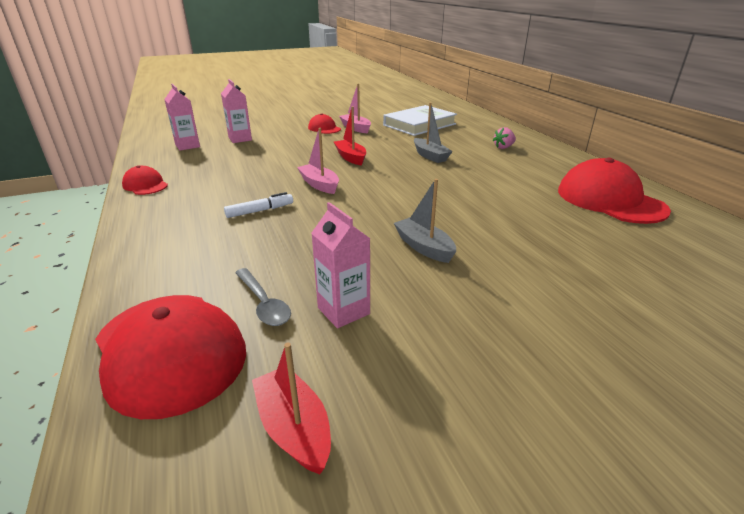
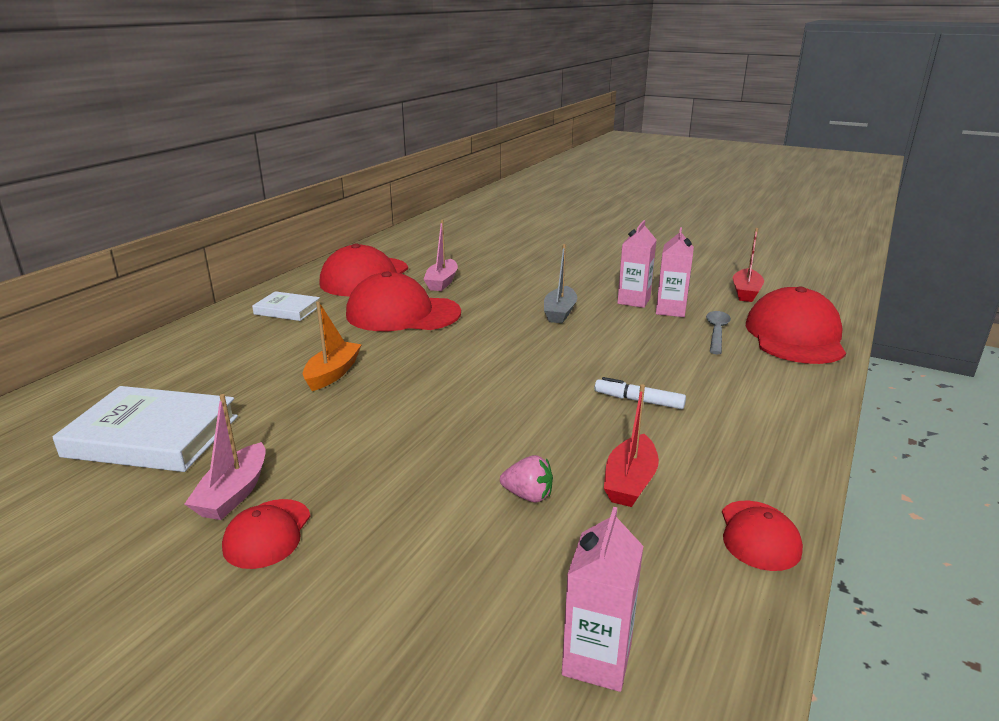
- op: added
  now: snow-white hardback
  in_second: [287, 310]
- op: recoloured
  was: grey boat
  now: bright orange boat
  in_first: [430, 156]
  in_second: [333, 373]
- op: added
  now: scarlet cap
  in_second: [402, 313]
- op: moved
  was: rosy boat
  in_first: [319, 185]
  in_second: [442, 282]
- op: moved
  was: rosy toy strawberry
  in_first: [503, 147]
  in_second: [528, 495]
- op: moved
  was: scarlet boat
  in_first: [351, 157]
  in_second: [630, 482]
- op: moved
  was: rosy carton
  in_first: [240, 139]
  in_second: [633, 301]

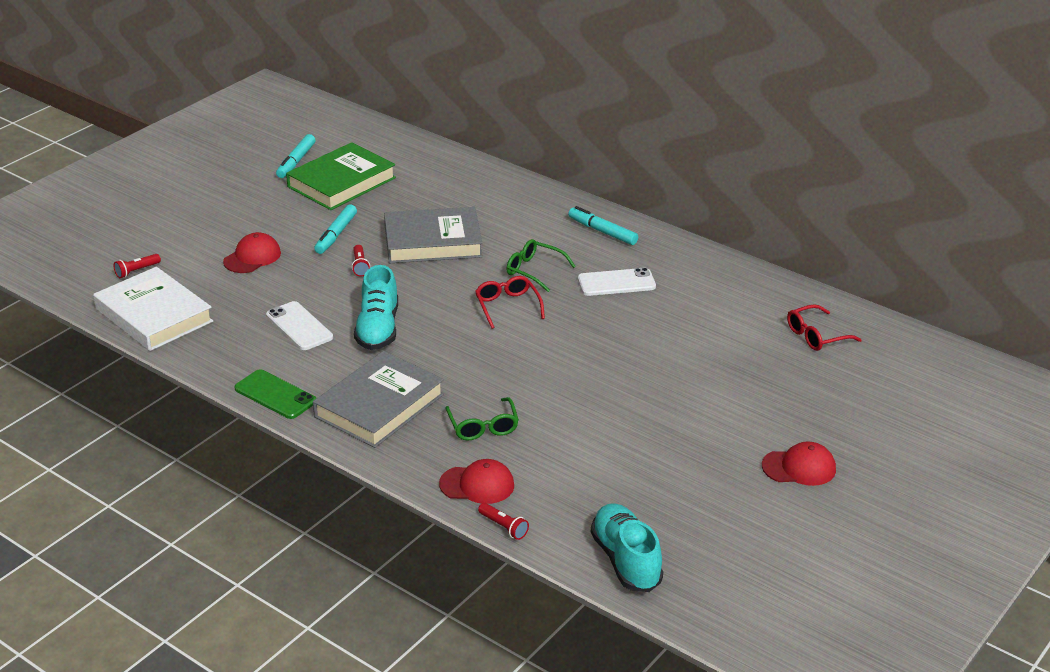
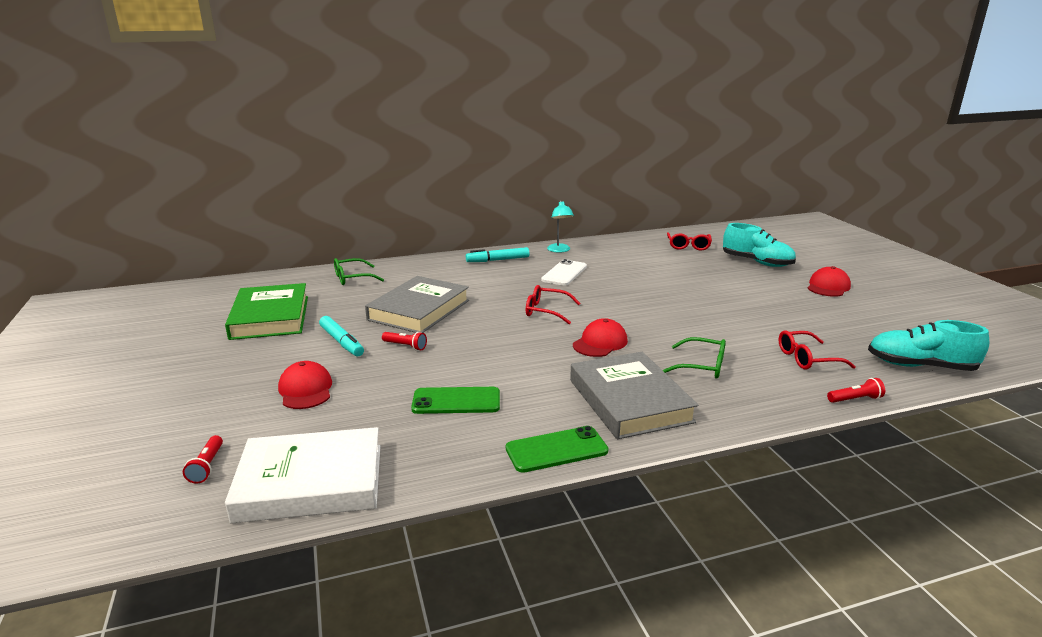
- op: moved
  was: green glasses
  in_first: [534, 271]
  in_second: [352, 278]
- op: recoloured
  was: snow-white smartphone
  now: green smartphone
  in_first: [299, 326]
  in_second: [456, 401]
- op: added
  now: aqua lamp
  in_second: [559, 250]
- op: moved
  was: scarlet cap
  in_first: [477, 485]
  in_second: [600, 343]
- op: moved
  was: aqua sneaker
  in_first: [378, 329]
  in_second: [757, 262]
- op: added
  now: scarlet glasses
  in_second: [807, 358]
- op: removed
  was: aqua marker
  in_first: [296, 162]

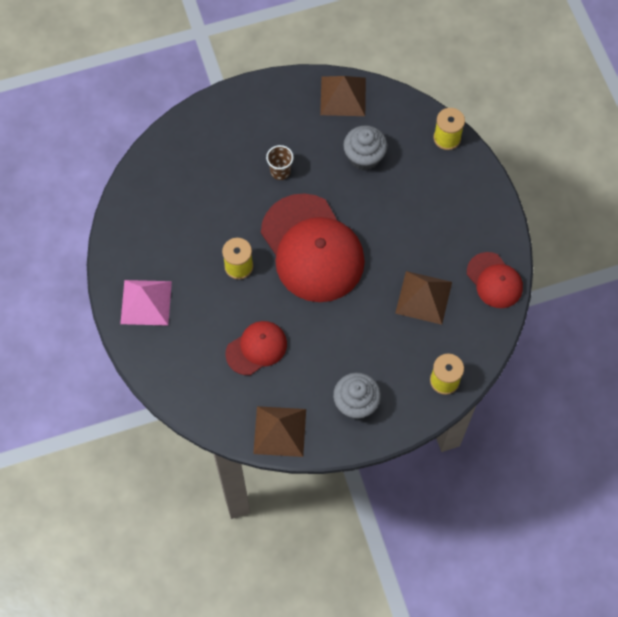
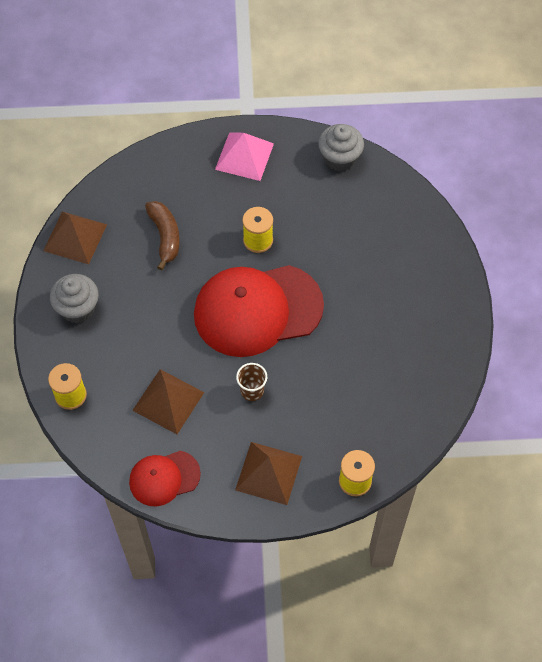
- op: replaced
  was: scarlet cap
  now: dark brown banana fruit
  in_first: [256, 348]
  in_second: [165, 236]
- op: moved
  was: dark brown pyramid shape
  in_first: [343, 96]
  in_second: [269, 473]
- op: moved
  was: dark brown cup
  in_first: [280, 171]
  in_second: [252, 391]
- op: moved
  was: grey fairy cake
  in_first: [364, 157]
  in_second: [340, 158]

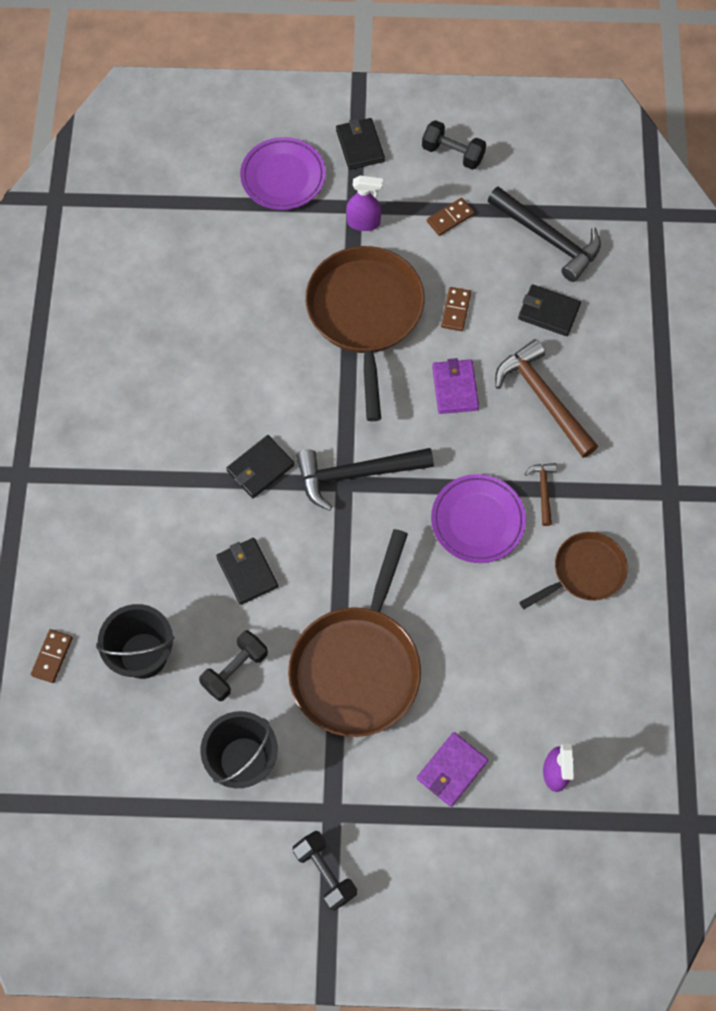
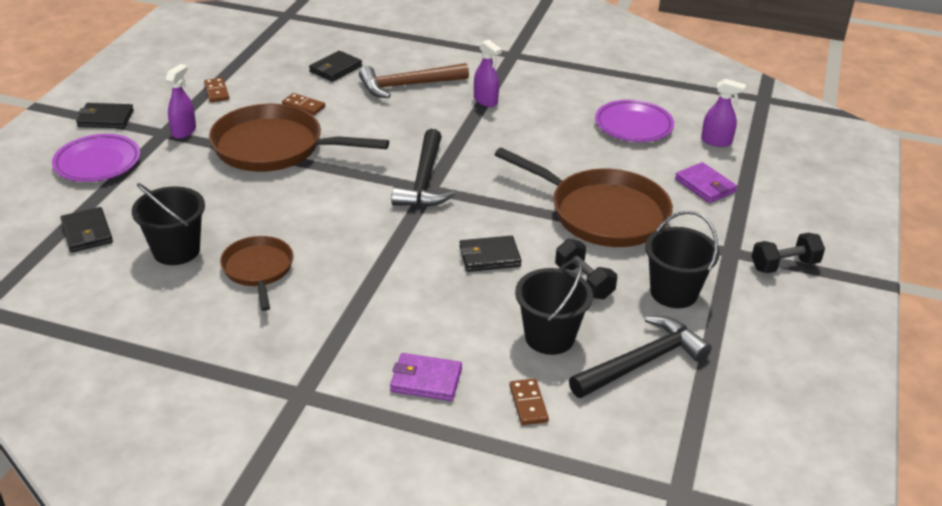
- op: moved
  was: ebony billfold
  in_first: [260, 468]
  in_second: [87, 233]
- op: added
  now: ebony pail
  in_second: [176, 250]
- op: moved
  was: dark brown skillet
  in_first: [584, 572]
  in_second: [258, 270]
- op: moved
  was: royal purple billfold
  in_first: [455, 388]
  in_second: [426, 380]
- op: replaced
  was: dark brown carpenter's hammer
  now: royal purple sprayer
  in_first: [543, 491]
  in_second: [485, 101]
- op: turned
  was: dark brown domino piece
  in_first: [52, 656]
  in_second: [528, 404]
  clockwise: 45
- op: moved
  was: ebony carpenter's hammer
  in_first: [548, 238]
  in_second: [641, 362]
- op: moved
  was: royal purple dinner plate
  in_first: [477, 521]
  in_second: [633, 125]
- op: removed
  was: ebony free weight
  in_first: [452, 154]

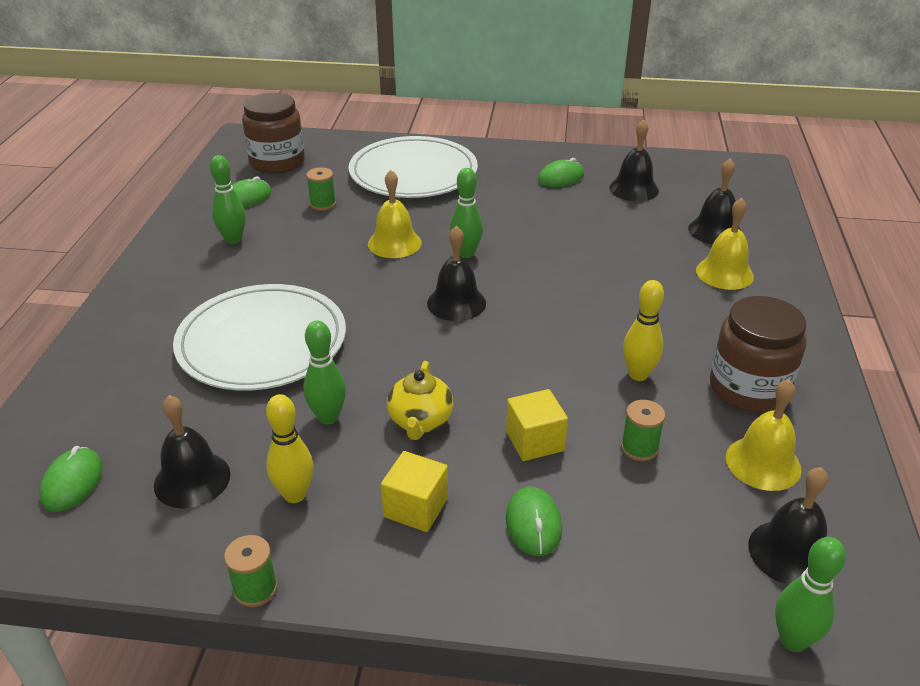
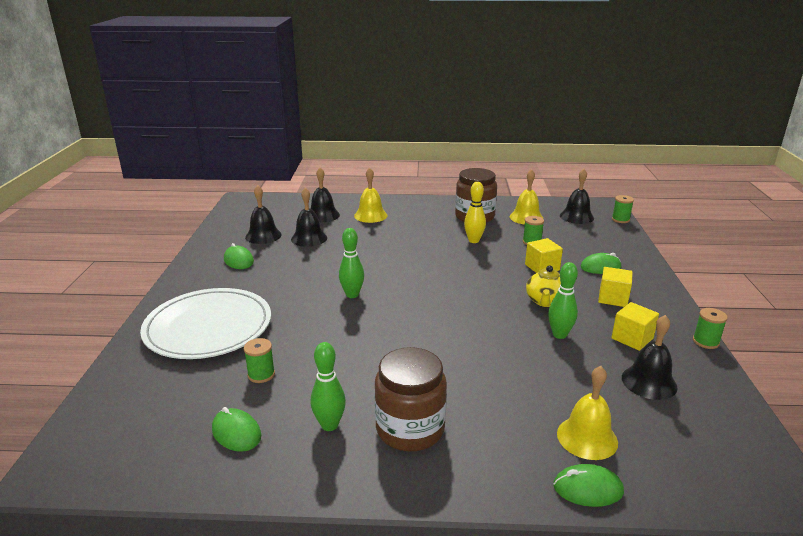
- op: moved
  was: ebony school bell
  in_first: [456, 303]
  in_second: [309, 238]
- op: moved
  was: dark brown preserve jar
  in_first: [277, 162]
  in_second: [410, 429]
- op: turned
  was: bright yellow tea pot
  in_first: [420, 421]
  in_second: [545, 301]
  clockwise: 105
- op: moved
  was: green computer mouse
  in_first: [72, 482]
  in_second: [588, 489]
- op: moved
  was: bright yellow school bell
  in_first: [394, 243]
  in_second: [587, 437]
- op: replaced
  was: bright yellow bowling pin
  now: bright yellow solid cube
  in_first: [294, 494]
  in_second: [632, 338]
- op: replaced
  was: green bowling pin
  now: green bobbin
  in_first: [792, 640]
  in_second: [620, 219]
- op: removed
  was: snow-white dinner plate
  in_first: [262, 342]

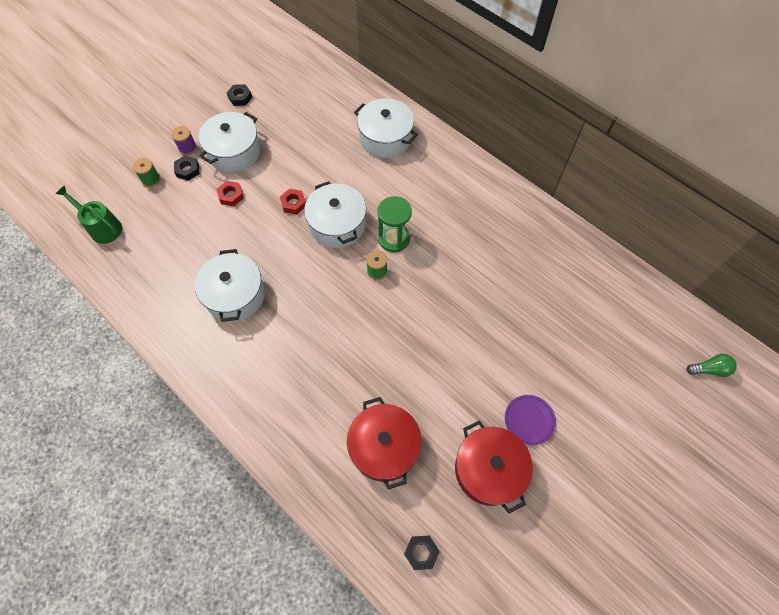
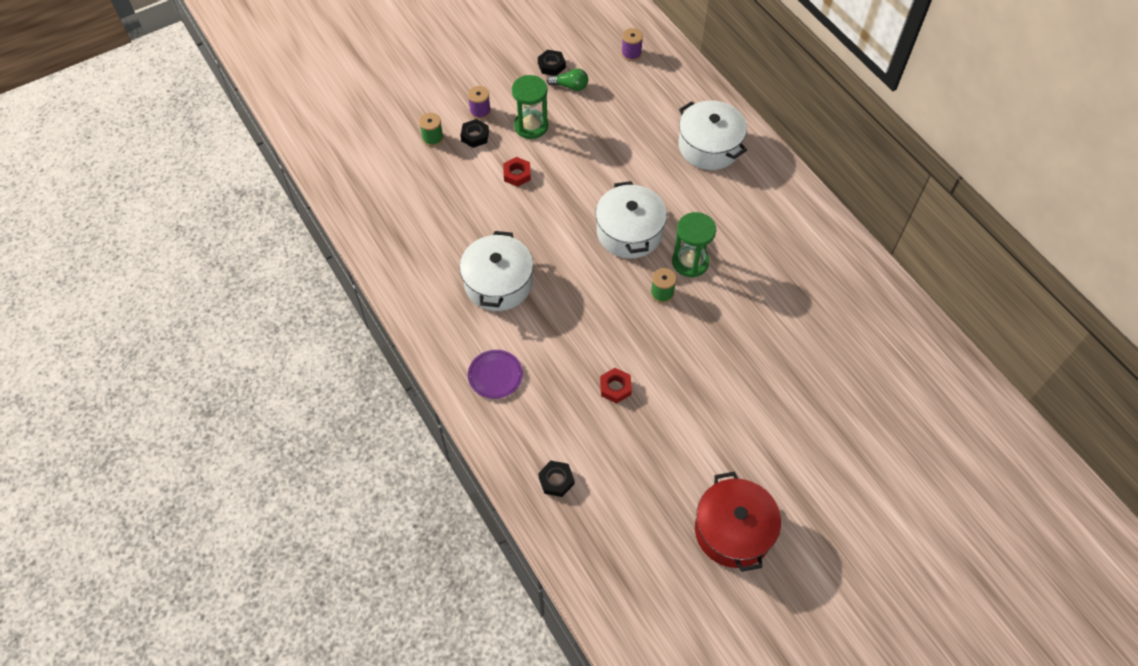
- op: moved
  was: royal purple dinner plate
  in_first: [529, 420]
  in_second: [495, 375]
- op: replaced
  was: snow-white cooking pot
  now: green hourglass
  in_first: [234, 152]
  in_second: [531, 126]
- op: moved
  was: ebony hexagon nut
  in_first: [421, 552]
  in_second: [556, 480]
- op: moved
  was: green bulb
  in_first: [709, 369]
  in_second: [570, 86]
- op: moved
  was: scarlet hexagon nut
  in_first: [293, 203]
  in_second: [615, 387]
- op: added
  now: royal purple bobbin
  in_second: [631, 54]
- op: removed
  was: green watering can
  in_first: [103, 228]
- op: removed
  was: scarlet cooking pot
  in_first: [384, 447]

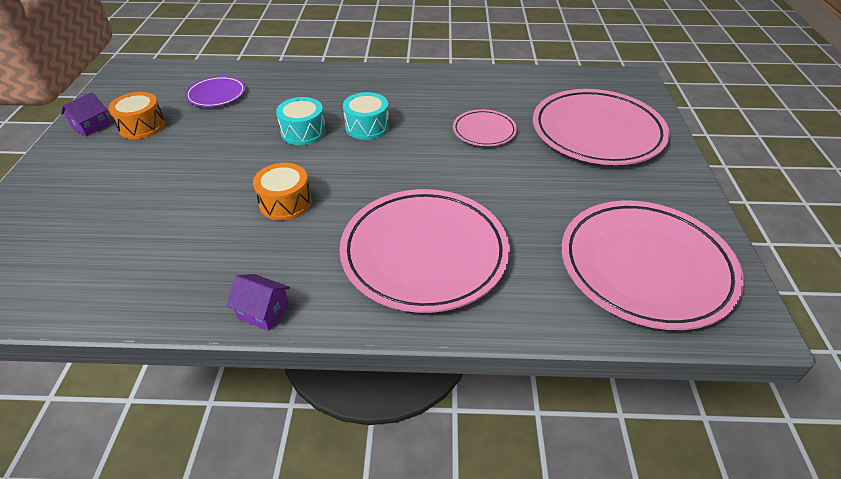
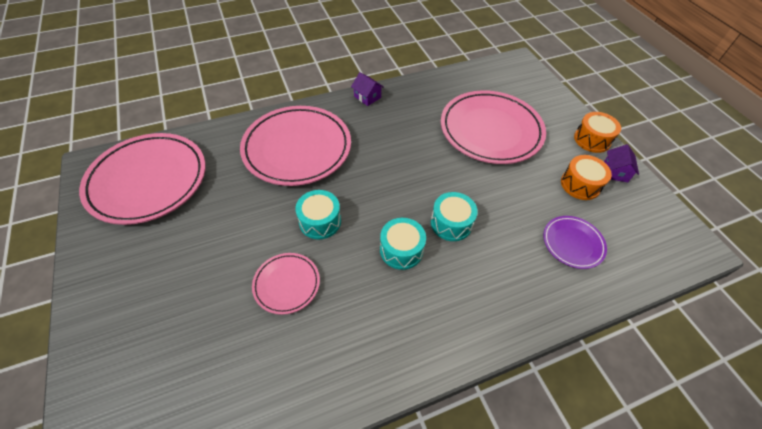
- op: added
  now: aqua toy drum
  in_second: [320, 221]
- op: turned
  was: royal purple house
  in_first: [263, 311]
  in_second: [367, 97]
  clockwise: 45
- op: moved
  was: rosy dinner plate
  in_first: [597, 132]
  in_second: [490, 130]
- op: moved
  was: bright orange toy drum
  in_first: [285, 202]
  in_second: [592, 139]

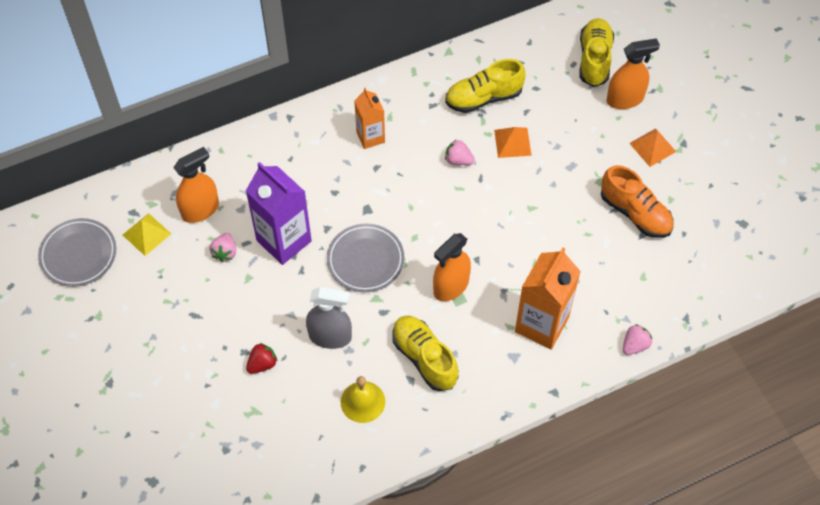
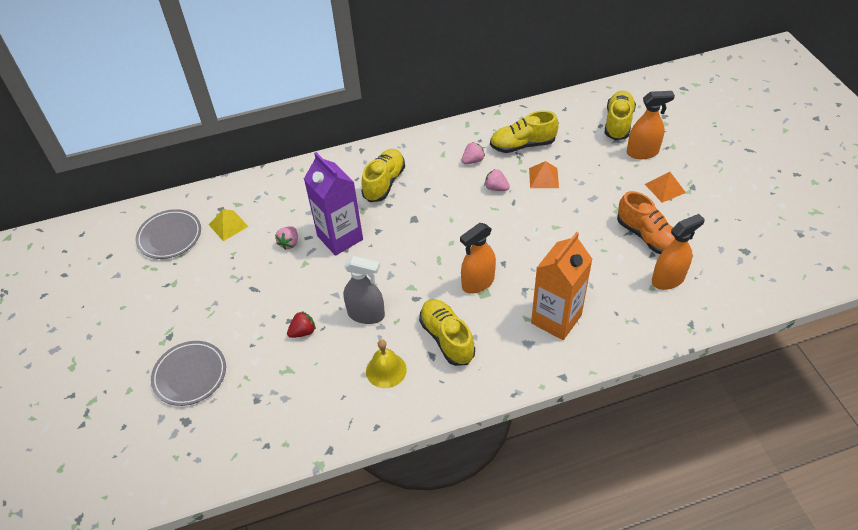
- op: moved
  was: grey dinner plate
  in_first: [365, 260]
  in_second: [190, 375]
- op: added
  now: bright yellow sneaker
  in_second: [384, 183]
- op: moved
  was: rosy toy strawberry
  in_first: [635, 345]
  in_second: [473, 161]
- op: moved
  was: bright orange sprayer
  in_first: [200, 210]
  in_second: [668, 279]
- op: removed
  was: bright orange carton
  in_first: [370, 137]

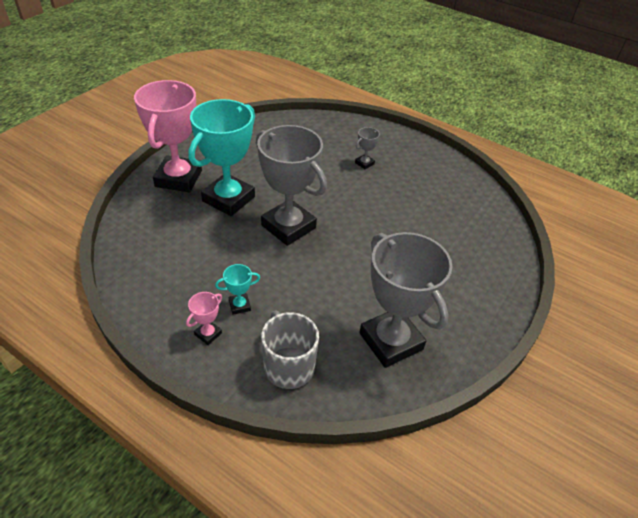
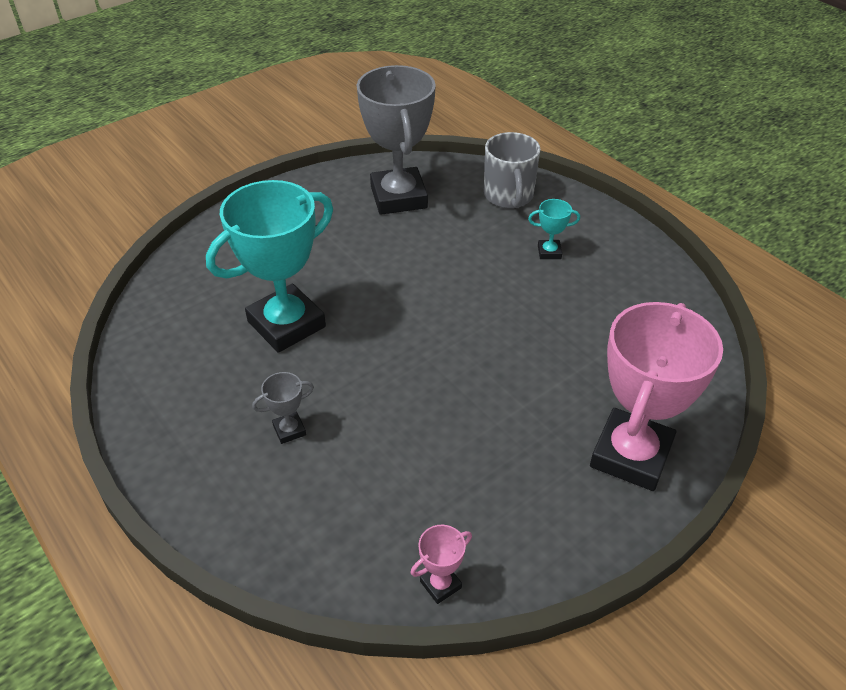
- op: moved
  was: aqua trophy
  in_first: [228, 199]
  in_second: [286, 324]
- op: moved
  was: rosy trophy
  in_first: [208, 334]
  in_second: [440, 584]
- op: removed
  was: grey trophy
  in_first: [288, 226]

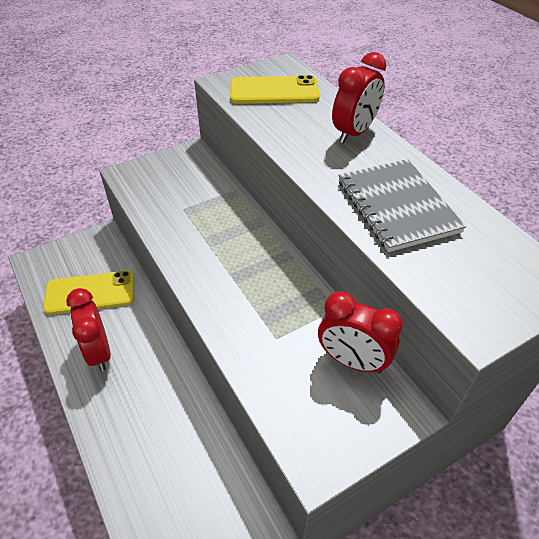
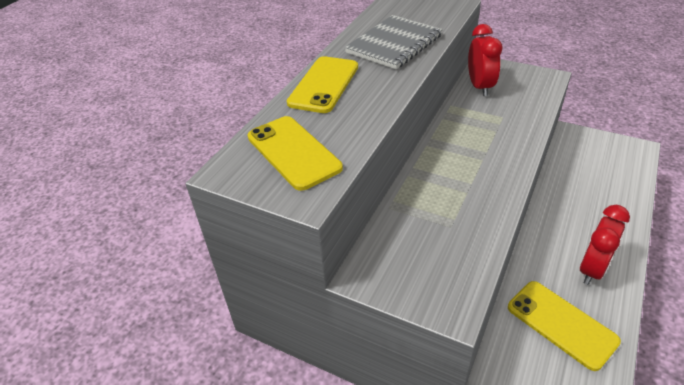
- op: replaced
  was: scarlet bedside clock
  now: bright yellow smartphone
  in_first: [354, 133]
  in_second: [324, 85]

